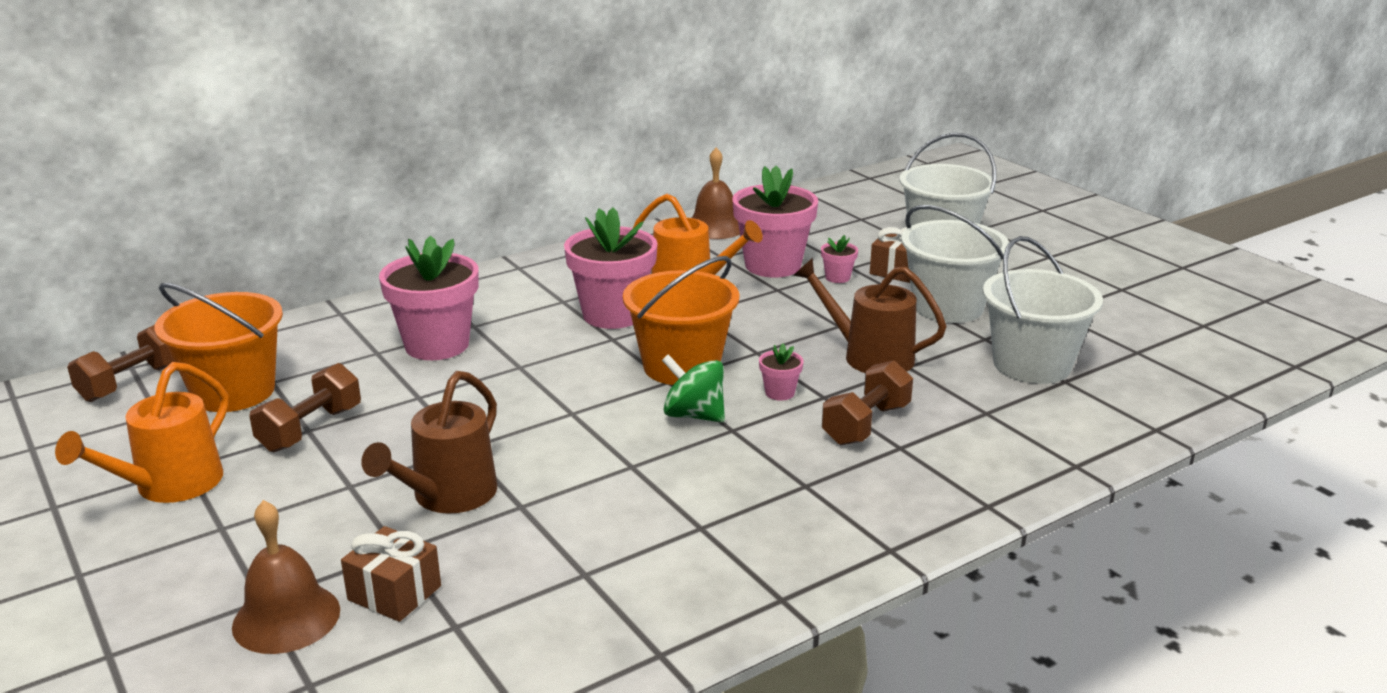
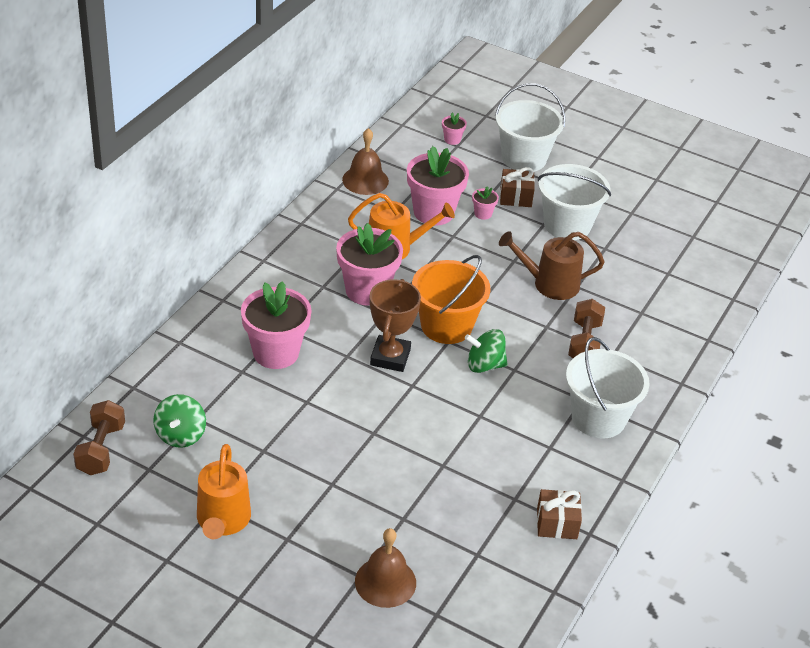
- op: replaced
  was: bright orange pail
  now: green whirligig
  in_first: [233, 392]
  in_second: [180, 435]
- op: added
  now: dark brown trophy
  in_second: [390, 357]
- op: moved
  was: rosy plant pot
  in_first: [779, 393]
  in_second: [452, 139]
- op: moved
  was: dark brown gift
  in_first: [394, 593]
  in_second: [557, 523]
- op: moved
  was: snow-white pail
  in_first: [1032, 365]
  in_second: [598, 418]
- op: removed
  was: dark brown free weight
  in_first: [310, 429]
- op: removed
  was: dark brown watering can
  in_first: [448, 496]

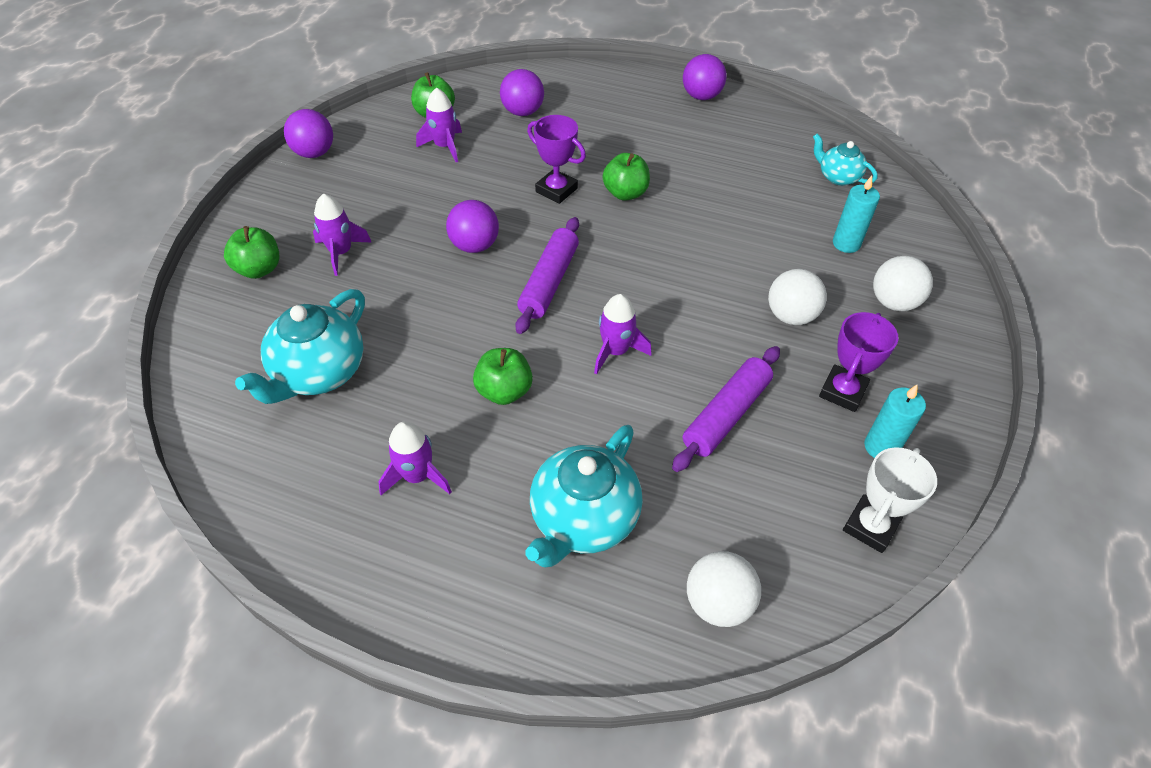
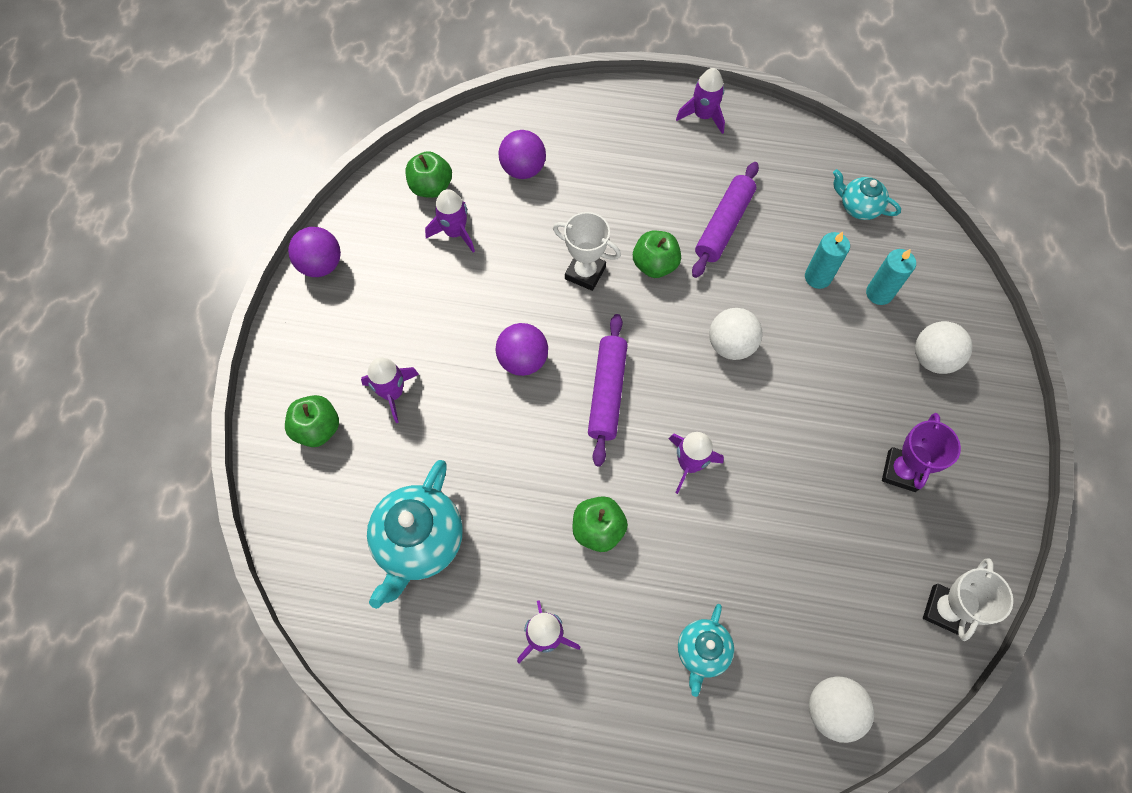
- op: recoloured
  was: royal purple trophy
  now: snow-white trophy
  in_first: [556, 190]
  in_second: [585, 273]
- op: replaced
  was: royal purple play ball
  now: royal purple toy rocket
  in_first: [701, 96]
  in_second: [703, 116]
- op: resized
  was: aqua tea pot
  in_first: [583, 519]
  in_second: [702, 651]
  ratio: 0.57
- op: moved
  was: royal purple rolling pin
  in_first: [726, 414]
  in_second: [723, 225]
- op: moved
  was: snow-white play ball
  in_first: [791, 316]
  in_second: [731, 345]
- op: moved
  was: aqua pillar candle
  in_first: [881, 447]
  in_second: [817, 277]

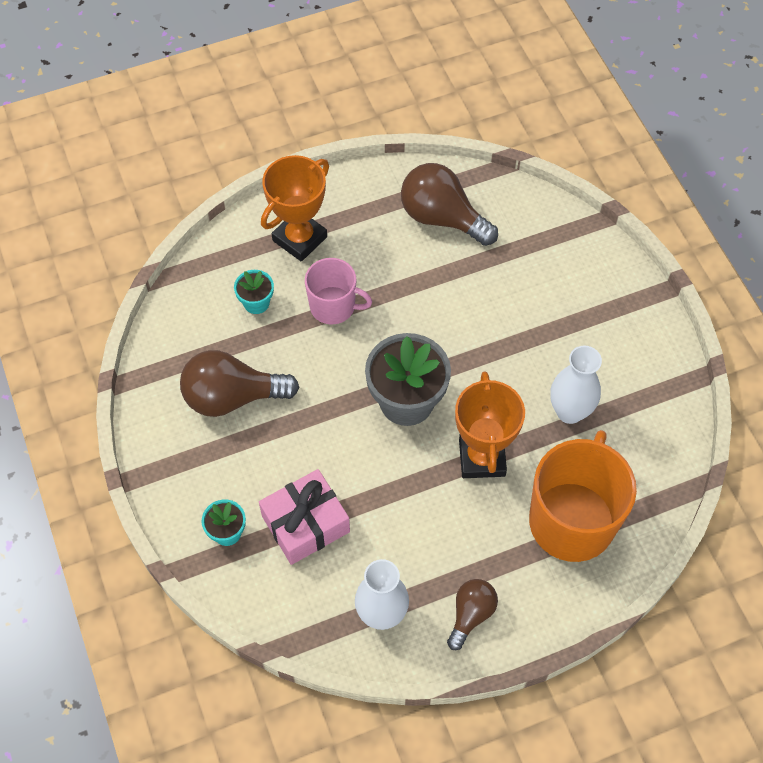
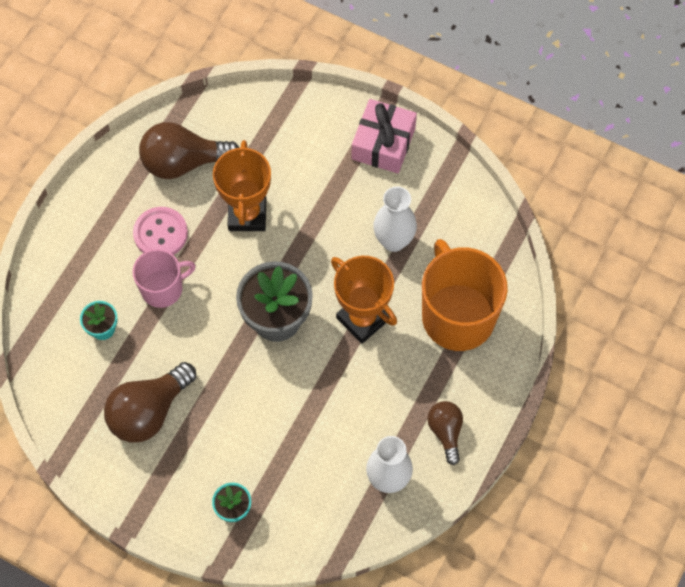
- op: added
  now: rosy shirt button
  in_second: [160, 233]
- op: moved
  was: bright orange trophy
  in_first: [299, 239]
  in_second: [247, 214]
- op: moved
  was: rosy gift
  in_first: [305, 524]
  in_second: [383, 143]

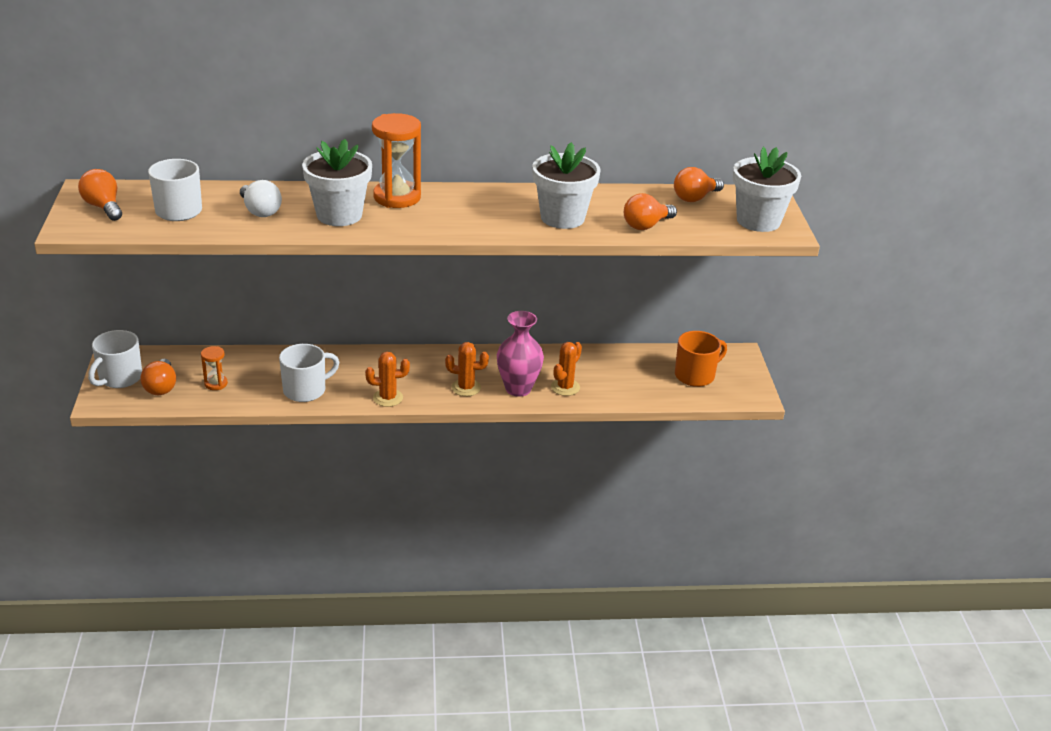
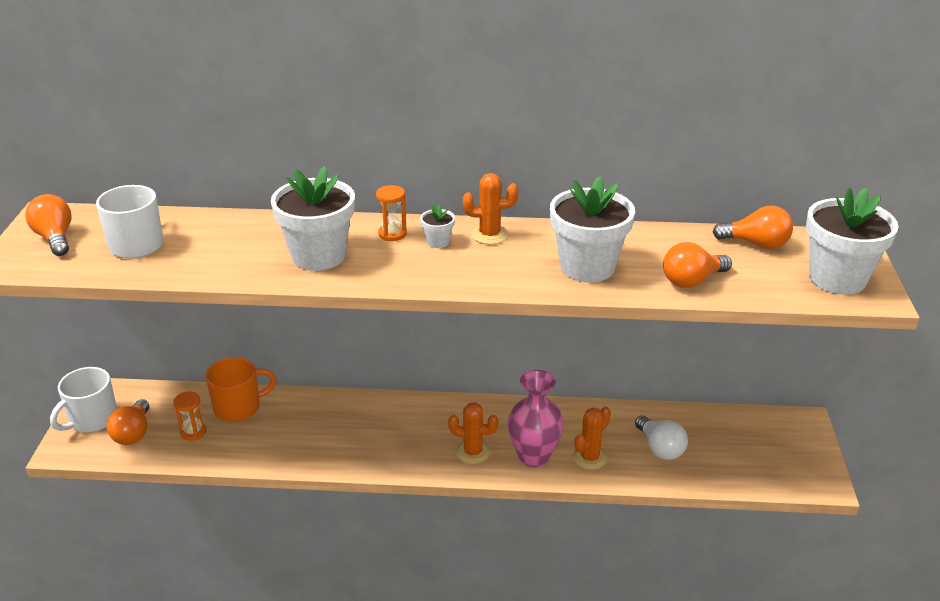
- op: moved
  was: bright orange coffee mug
  in_first: [695, 375]
  in_second: [238, 407]
- op: resized
  was: bright orange hourglass
  in_first: [397, 197]
  in_second: [392, 234]
  ratio: 0.5
- op: added
  now: snow-white plant pot
  in_second: [438, 242]
- op: moved
  was: bright orange cactus
  in_first: [388, 398]
  in_second: [489, 235]
- op: moved
  was: snow-white bulb
  in_first: [260, 211]
  in_second: [660, 448]
- op: turned
  was: bright orange bulb
  in_first: [695, 198]
  in_second: [756, 244]
  clockwise: -135
- op: removed
  was: snow-white coffee mug
  in_first: [305, 390]

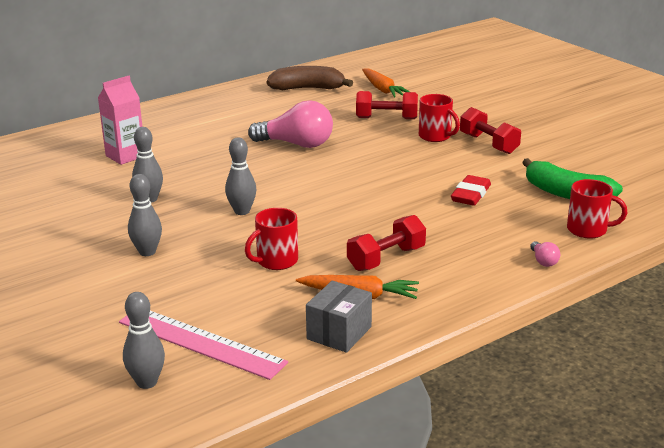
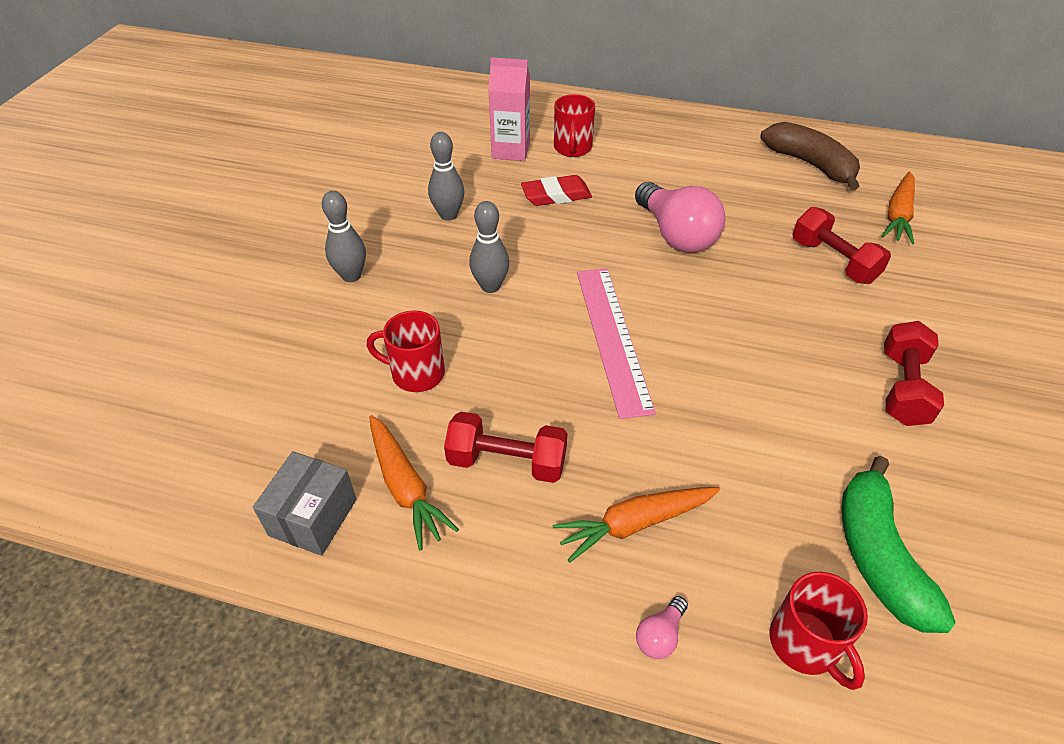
- op: turned
  was: grey box
  in_first: [339, 333]
  in_second: [313, 517]
  clockwise: -60
- op: moved
  was: scarlet eraser
  in_first: [470, 195]
  in_second: [556, 195]
- op: added
  now: bright orange toy carrot
  in_second: [635, 524]
- op: moved
  was: scarlet coffee mug
  in_first: [435, 136]
  in_second: [572, 148]
- op: moved
  was: rosy straightedge
  in_first: [200, 342]
  in_second: [612, 337]
- op: removed
  was: grey bowling pin
  in_first: [147, 382]

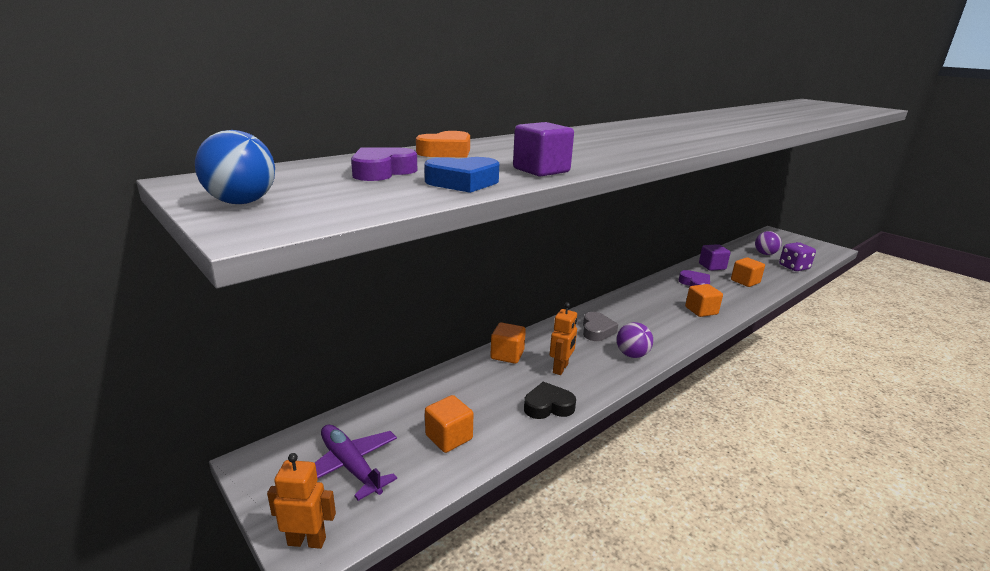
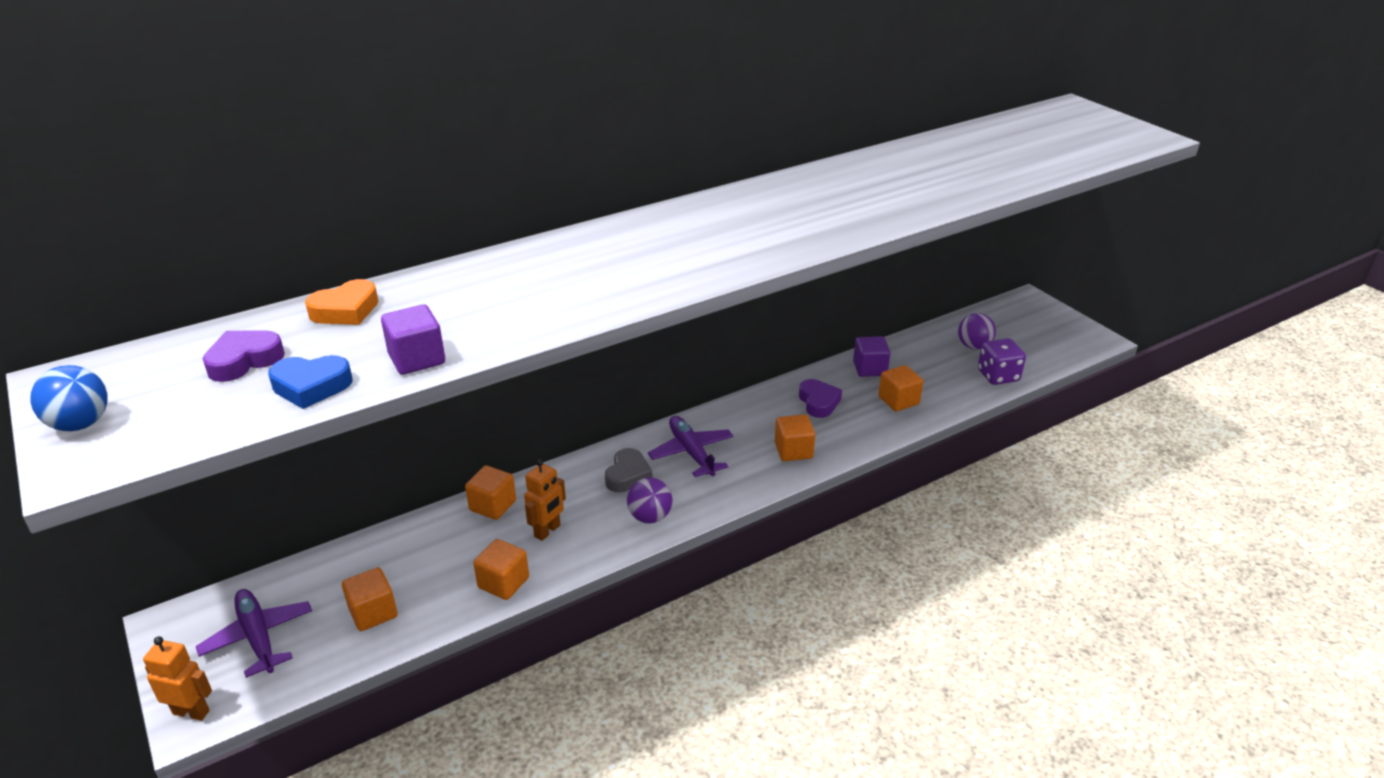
- op: replaced
  was: ebony heart shape
  now: bright orange solid cube
  in_first: [548, 406]
  in_second: [503, 583]
- op: added
  now: royal purple plane
  in_second: [691, 453]

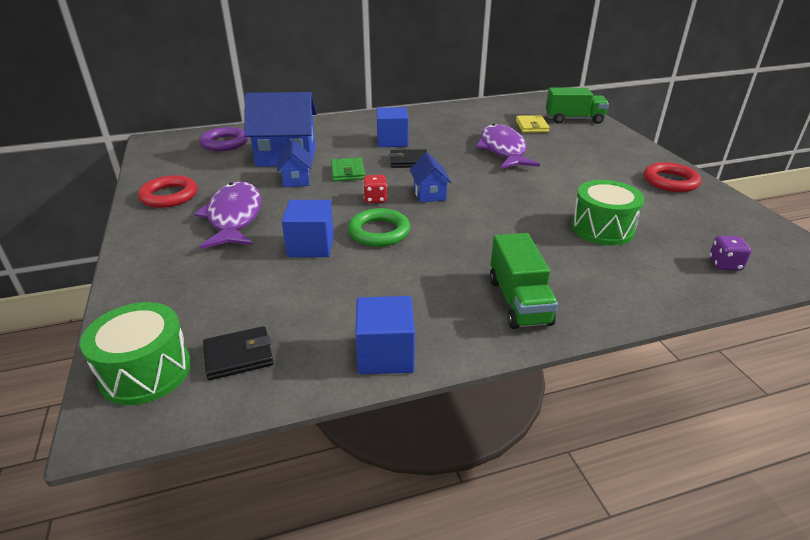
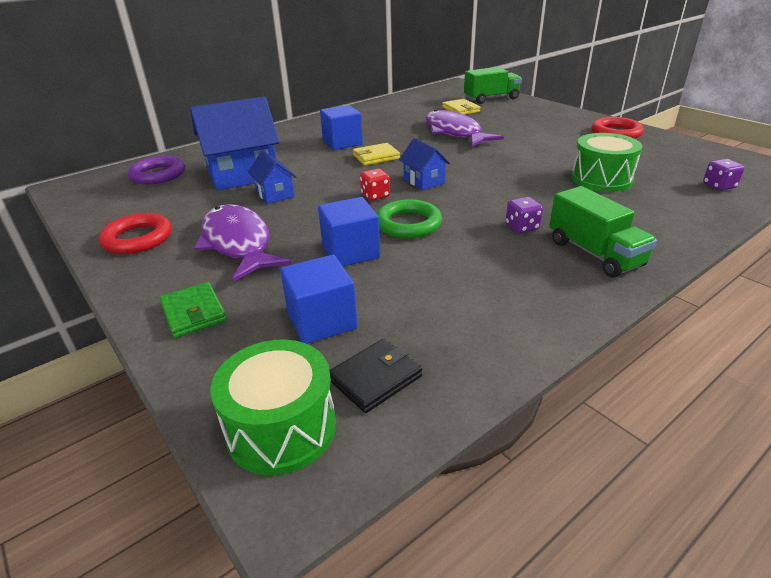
- op: moved
  was: green billfold
  in_first: [347, 172]
  in_second: [193, 313]
- op: moved
  was: blue solid cube
  in_first: [385, 354]
  in_second: [321, 321]
- op: recoloured
  was: ebony billfold
  now: bright yellow billfold
  in_first: [409, 161]
  in_second: [376, 157]
- op: added
  now: royal purple dice
  in_second: [522, 227]

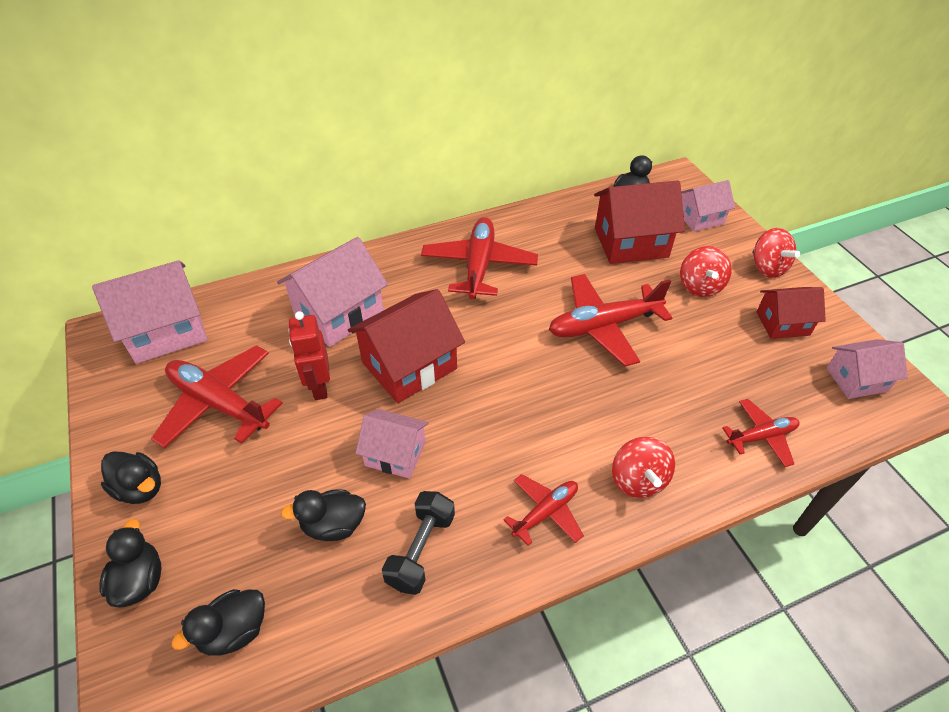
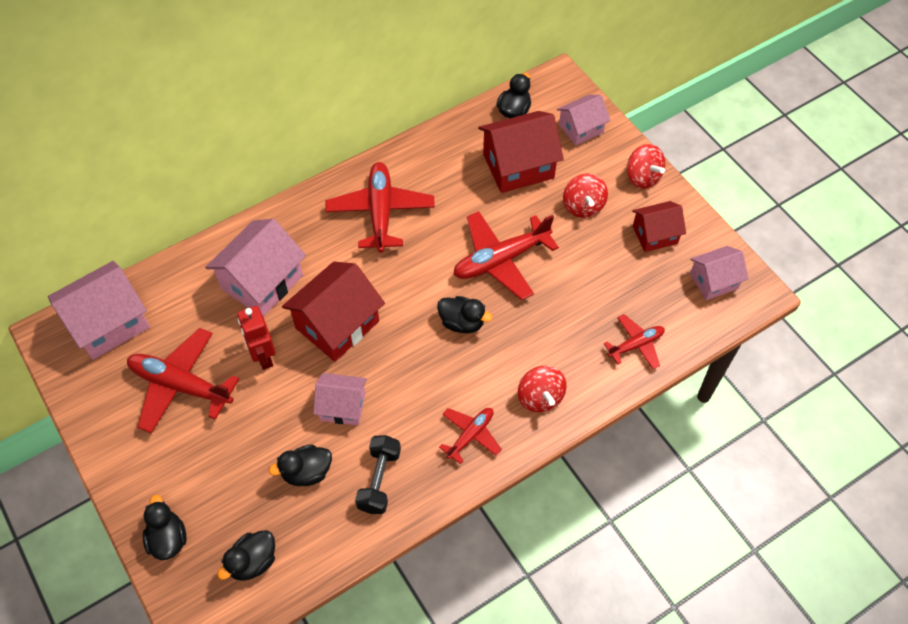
- op: moved
  was: ebony duck
  in_first: [140, 488]
  in_second: [462, 322]

